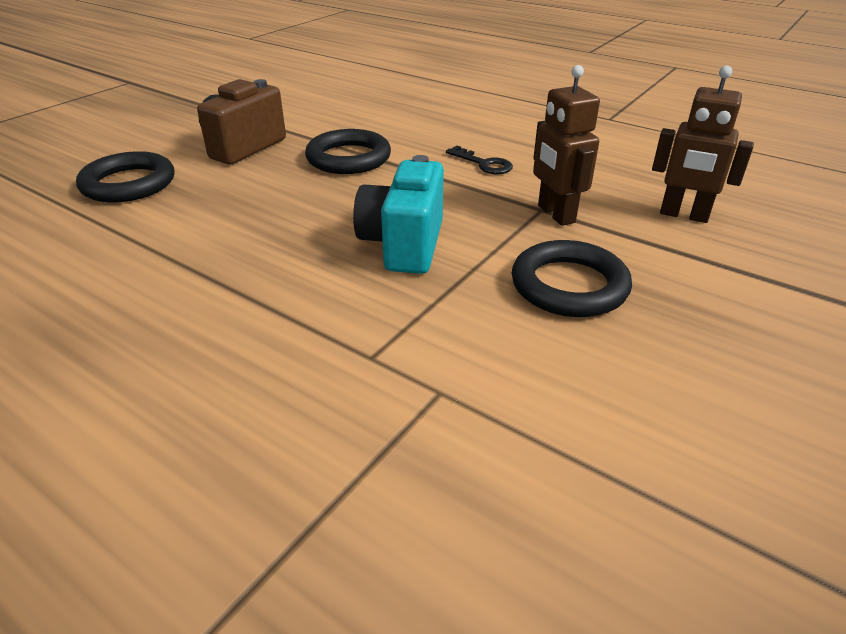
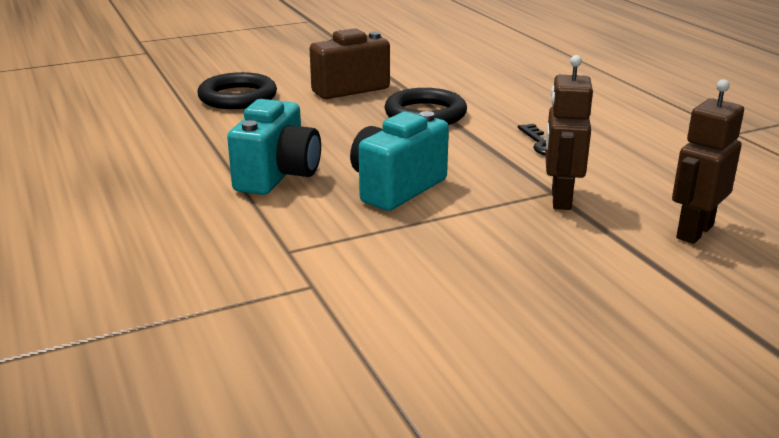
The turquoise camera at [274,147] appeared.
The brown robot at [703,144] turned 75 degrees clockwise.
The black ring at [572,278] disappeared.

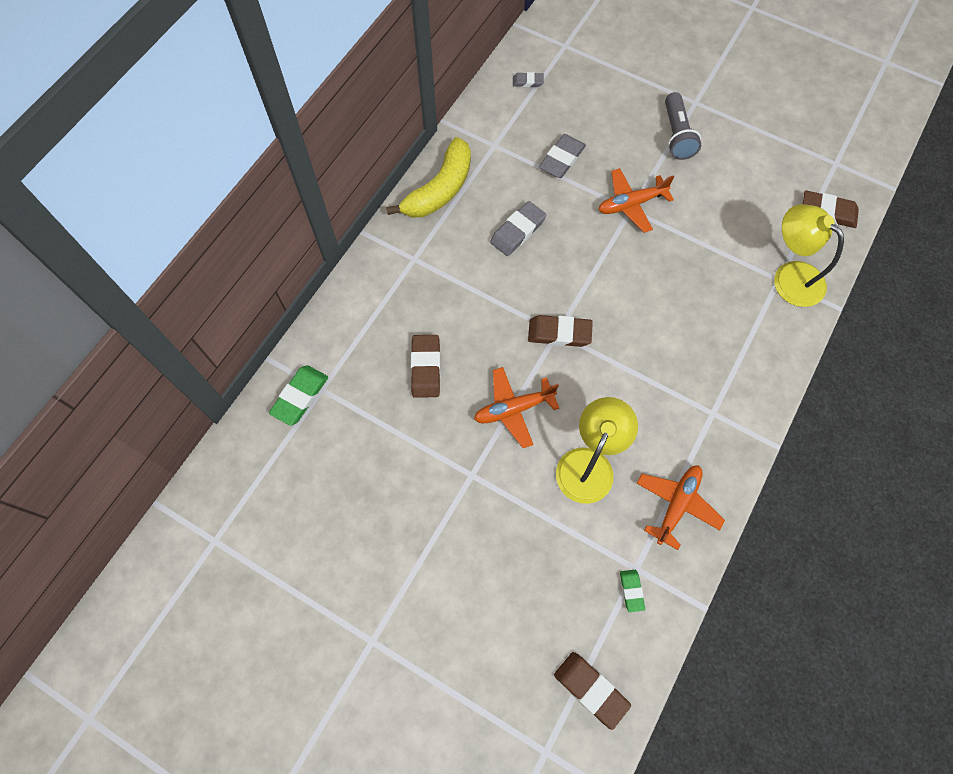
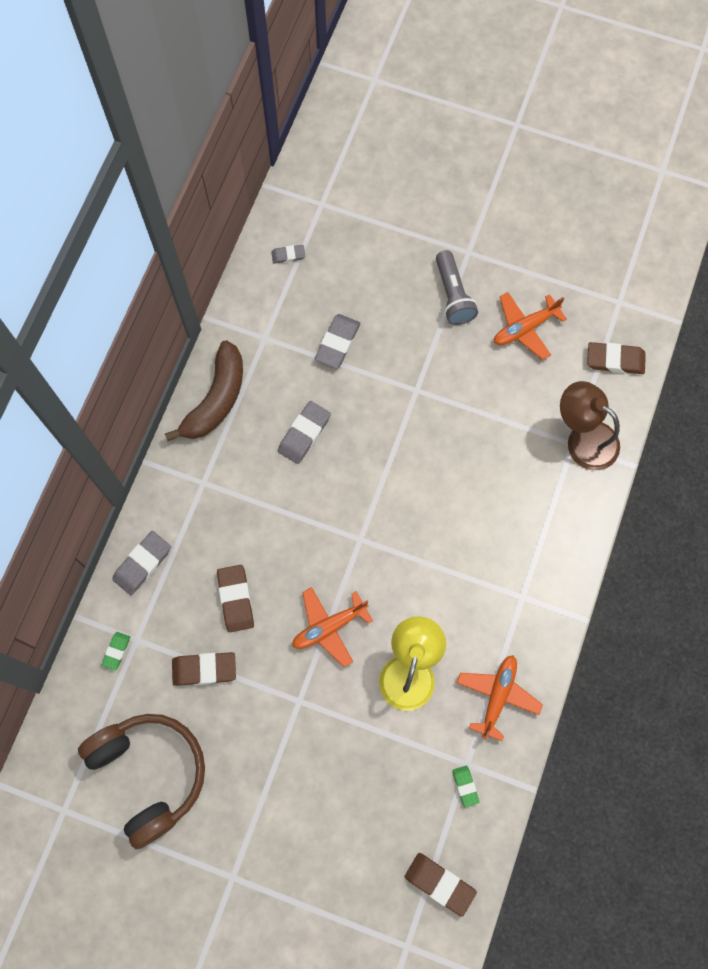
The brown headphones at [141,781] appeared.
The green eraser at [298,395] changed to 0.57 times the size.
The grey eraser at [141,563] appeared.
The yellow banana at [428,177] became the brown banana at [204,390].
The brown eraser moved from [560,331] to [204,669].
The orange plane moved from [636,200] to [530,326].
The yellow lamp at [809,255] became the brown lamp at [590,425].

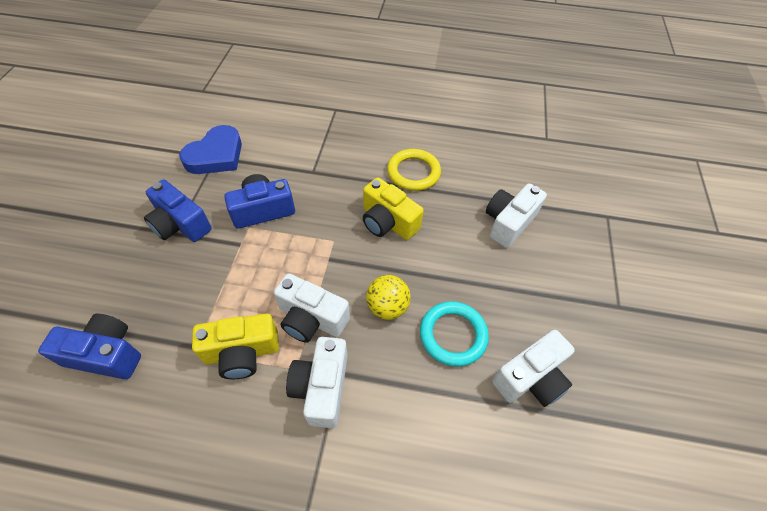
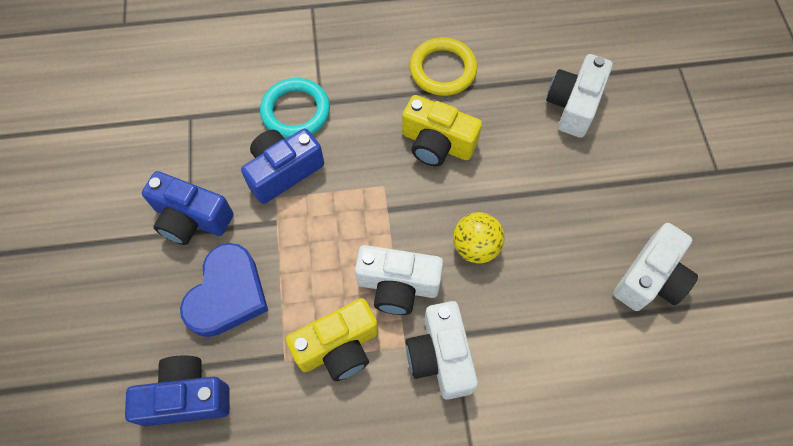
The blue heart moved from [210,149] to [224,290].
The turquoise ring moved from [454,334] to [295,108].

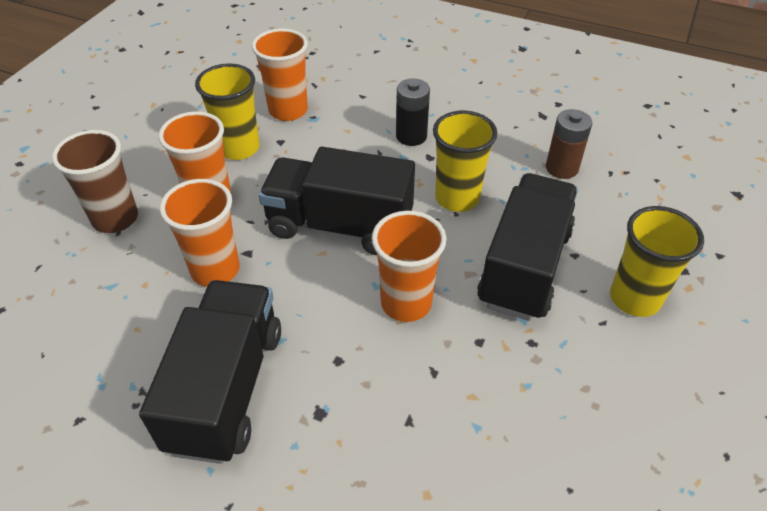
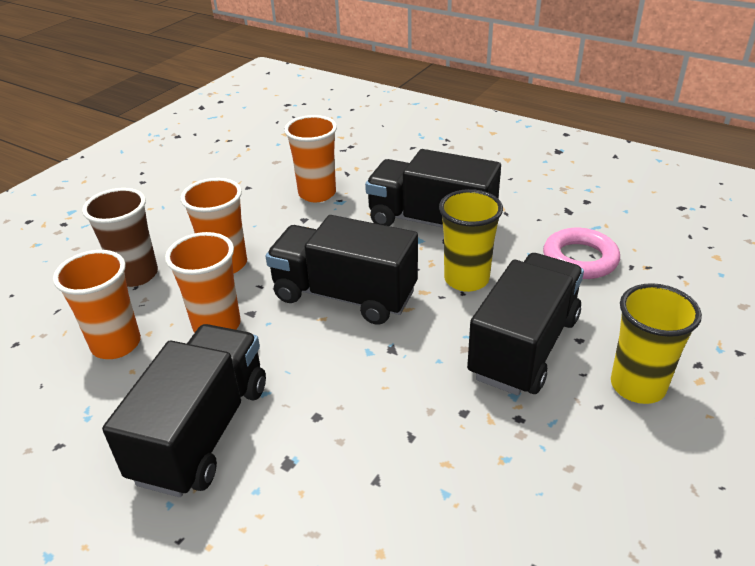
The orange cup moved from [409,266] to [97,304].
The black battery at [413,112] was replaced by the black truck at [433,188].
The brown battery at [569,144] was replaced by the pink ring at [581,253].
The yellow cup at [227,112] disappeared.

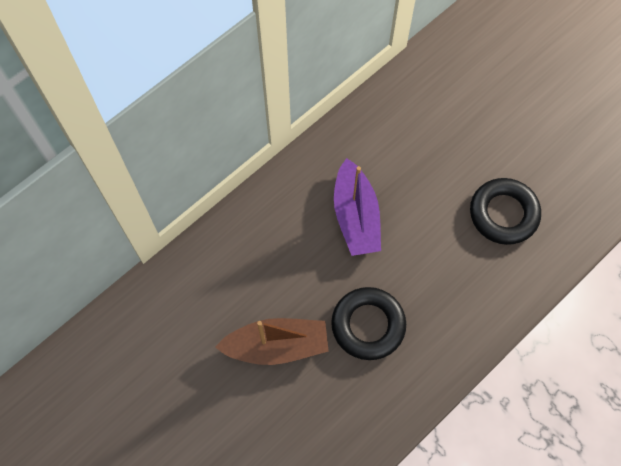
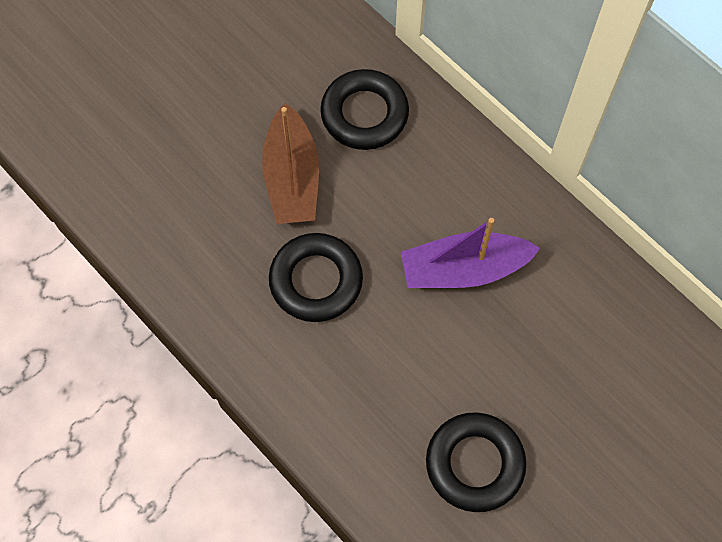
The black ring at [364,109] appeared.

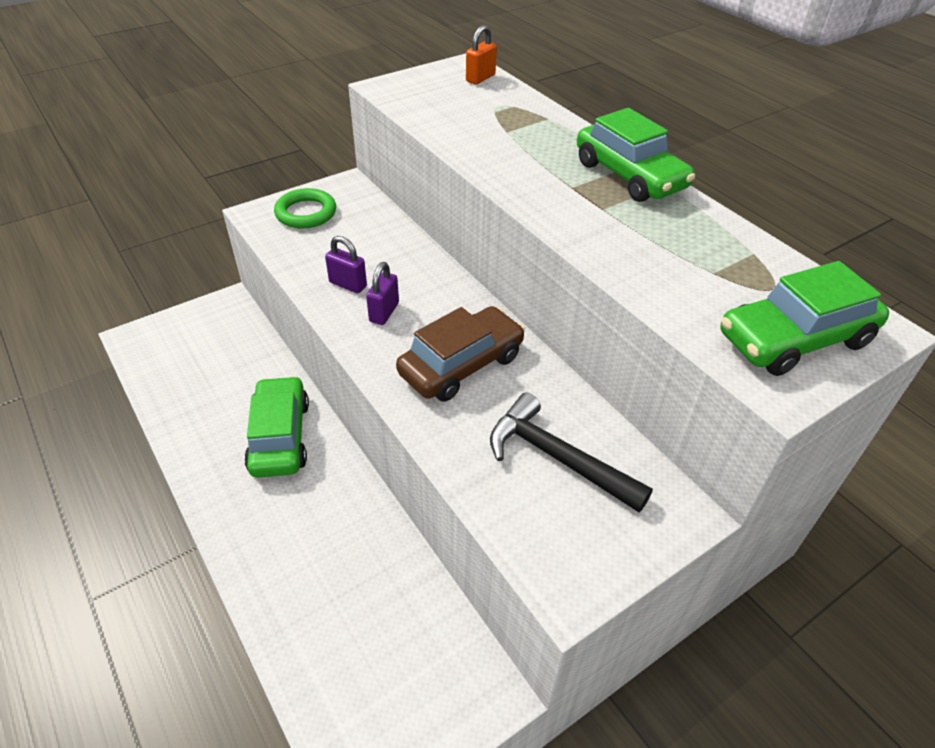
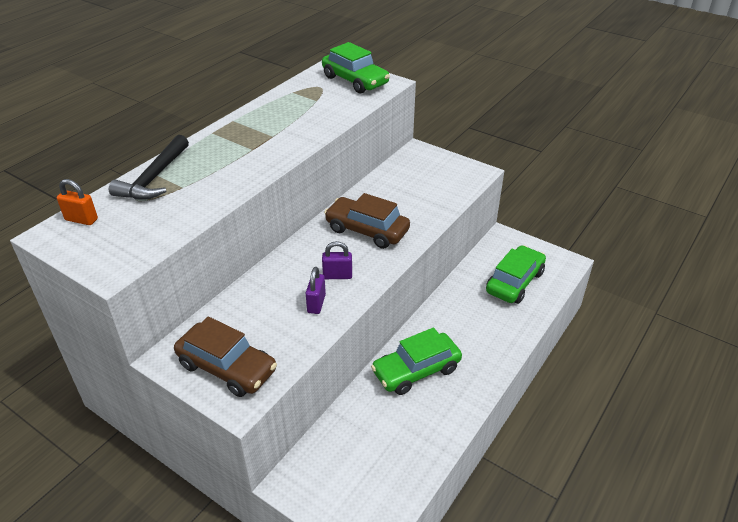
The black hammer moved from [571,452] to [148,167].
The green ring at [305,208] was replaced by the brown car at [225,356].
The green car moved from [636,155] to [516,274].

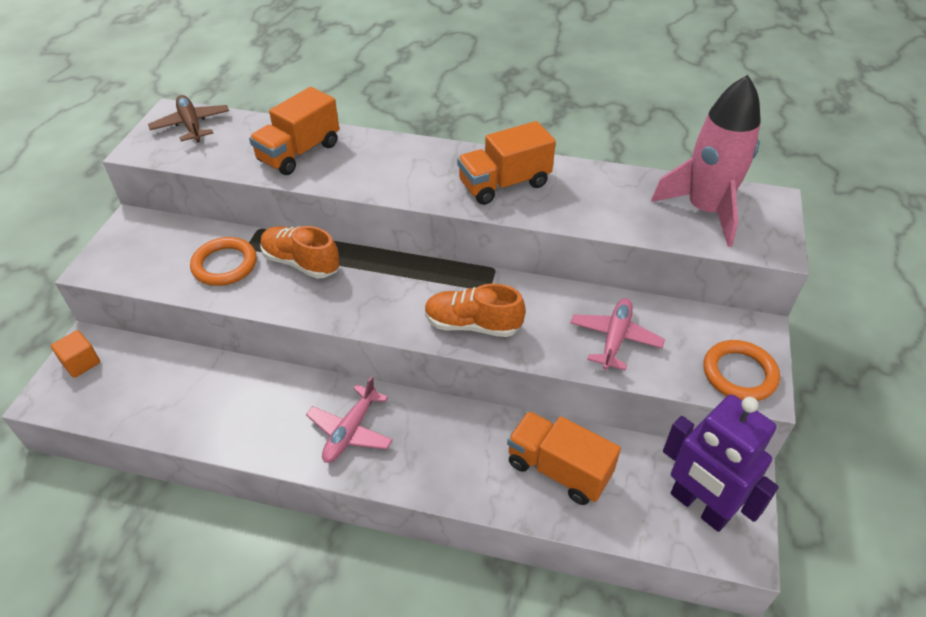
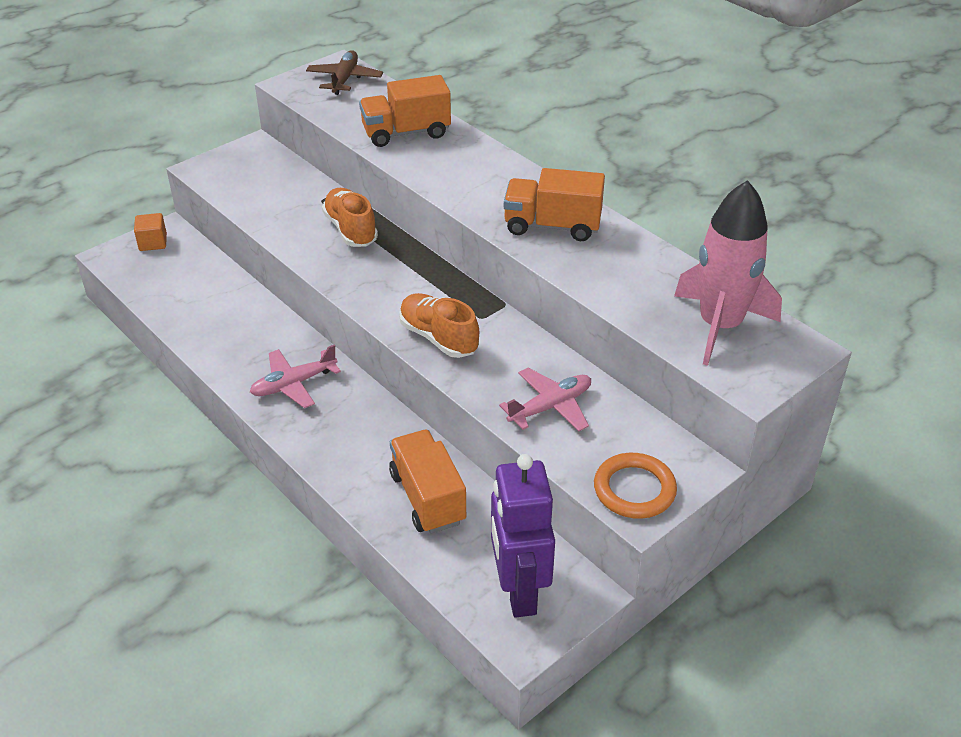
The orange ring at [223,261] disappeared.

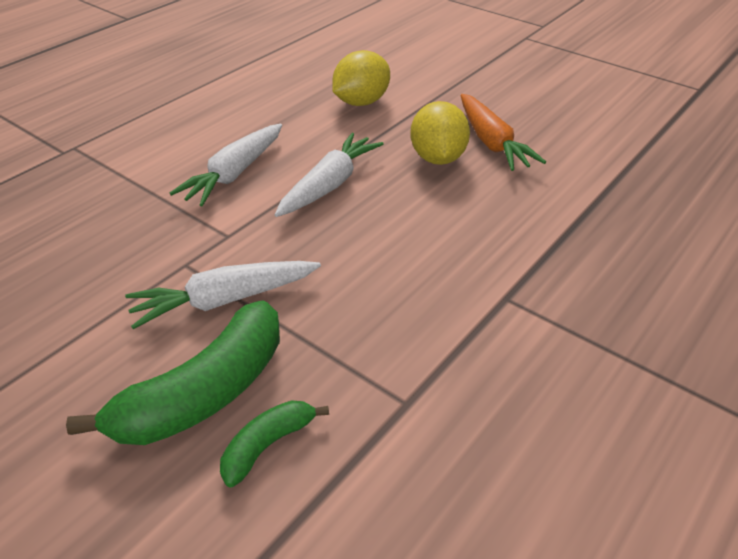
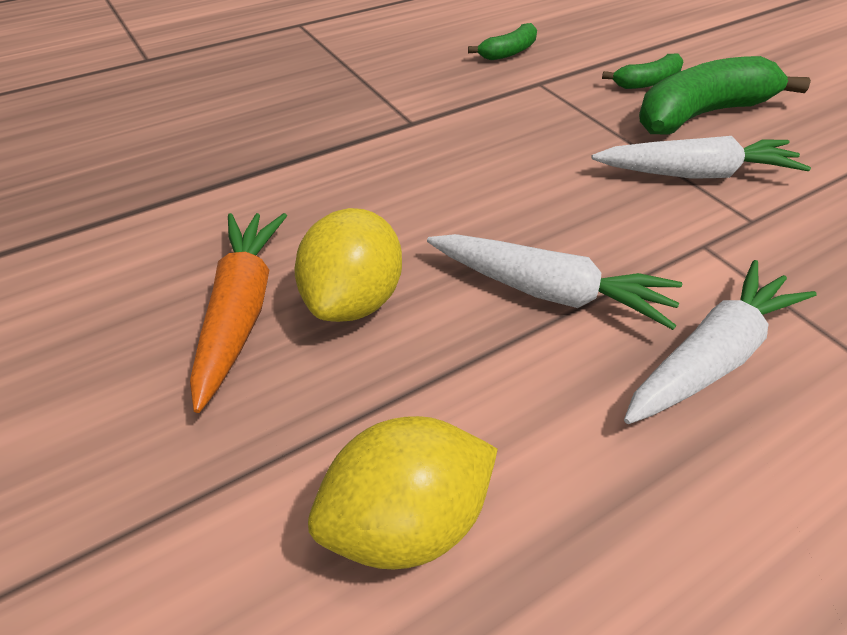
The white carrot at [329,175] turned 120 degrees counterclockwise.
The green banana at [502,41] appeared.

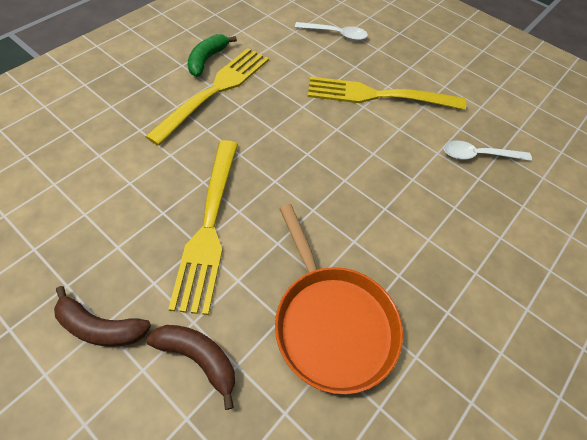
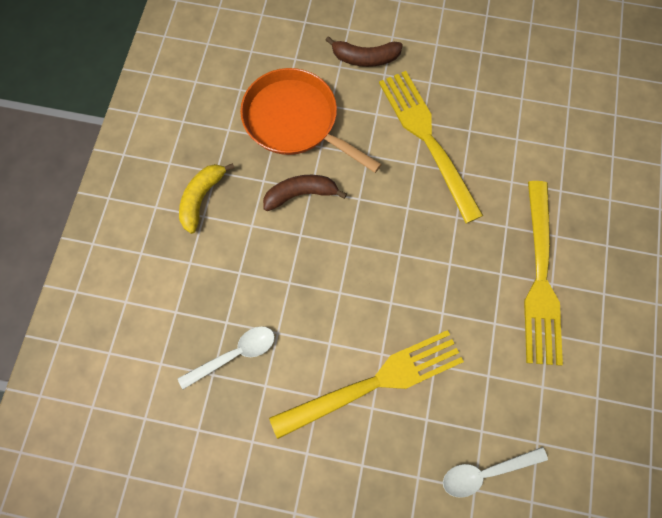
The yellow banana at [207,198] appeared.
The brown banana moved from [102,316] to [305,193].
The green banana at [212,55] disappeared.

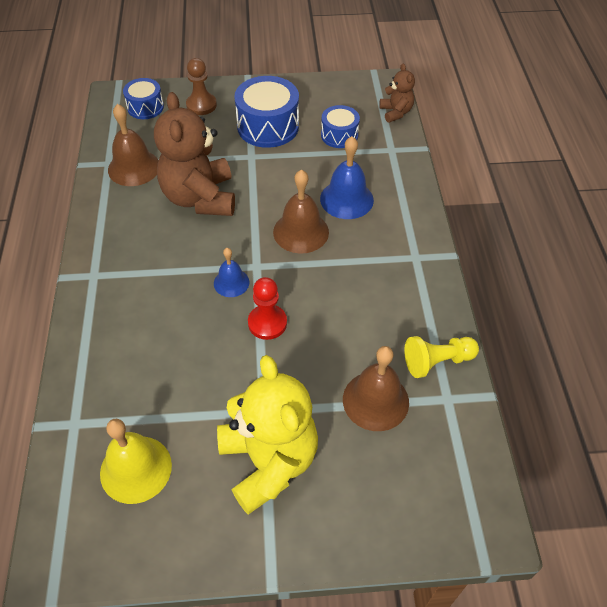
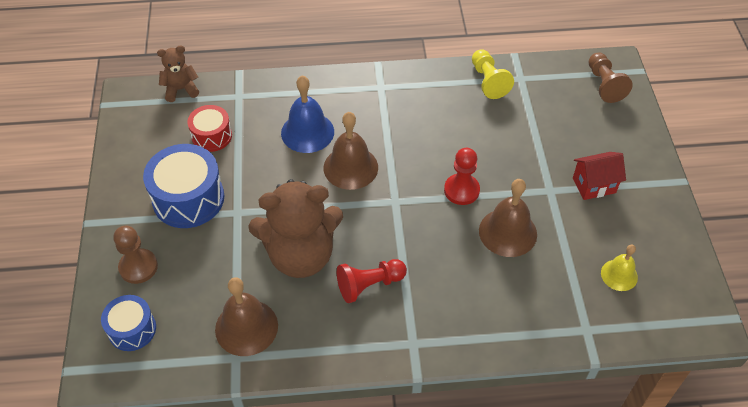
The blue drum at [340,126] became the red drum at [209,128].
The red pawn at [372,281] appeared.
The brown bell moved from [376,388] to [508,218].
The yellow teddy bear at [267,434] was replaced by the red house at [599,176].
The brown pawn at [611,78] appeared.
The yellow bell at [136,461] changed to 0.61 times the size.
The blue bell at [231,272] disappeared.

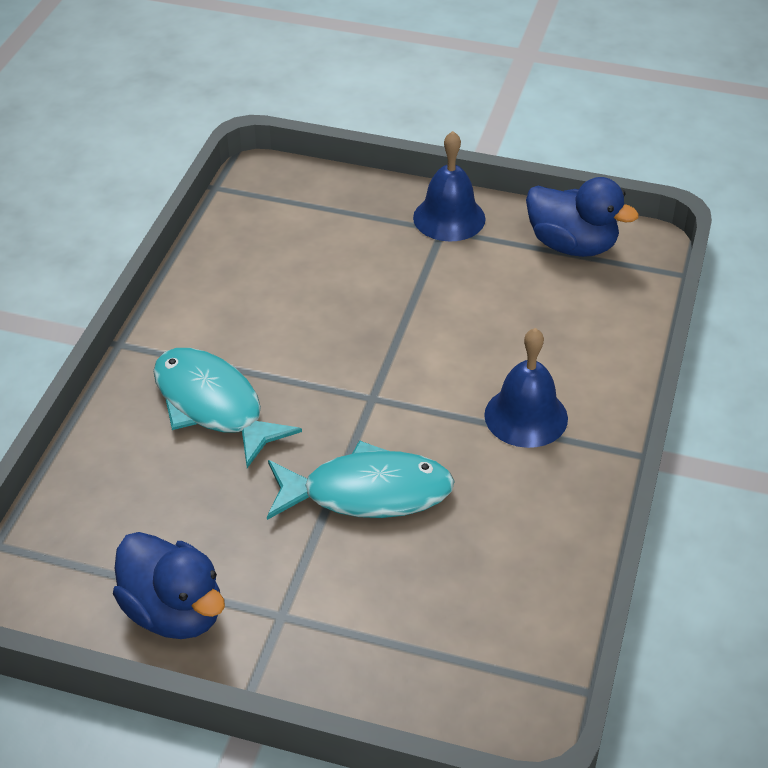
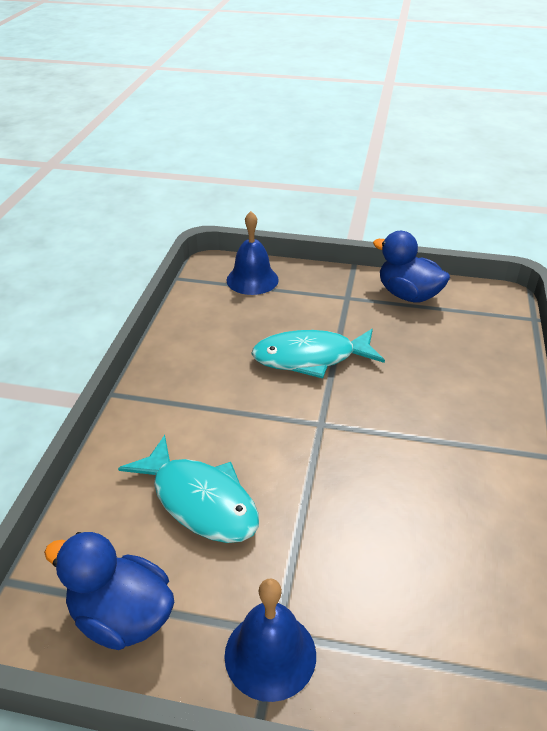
The turquoise fish moved from [227,408] to [188,489].
The blue bell moved from [526,388] to [252,253].

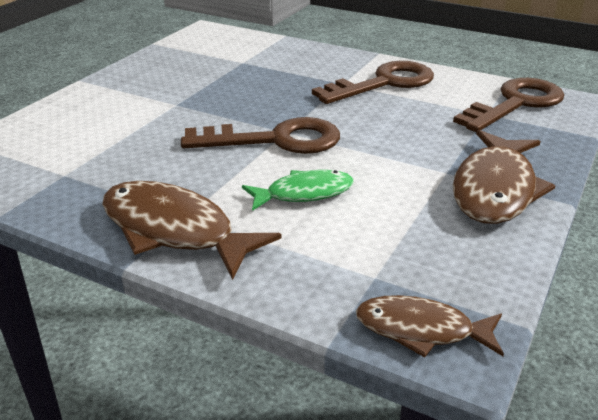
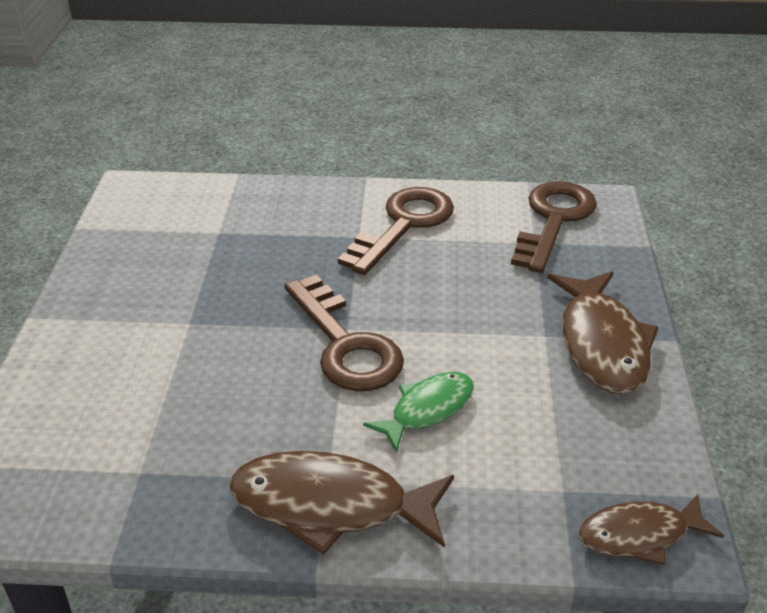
The brown key at [260,135] turned 90 degrees clockwise.

